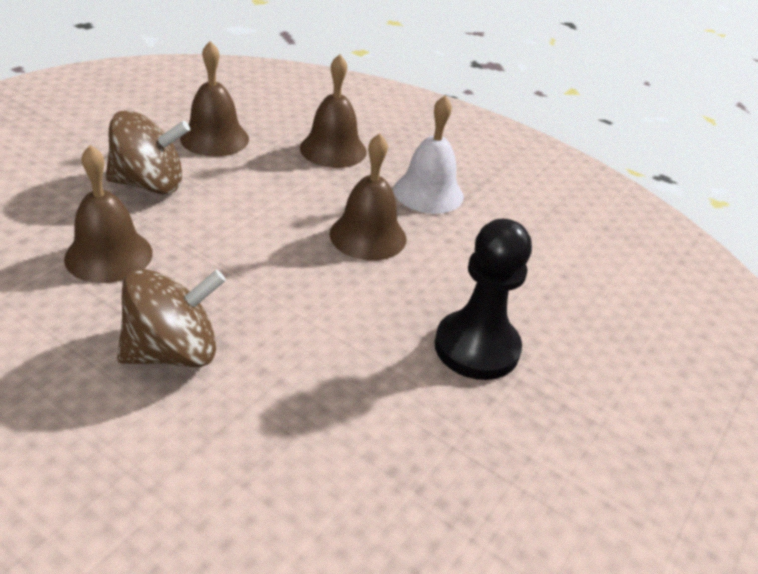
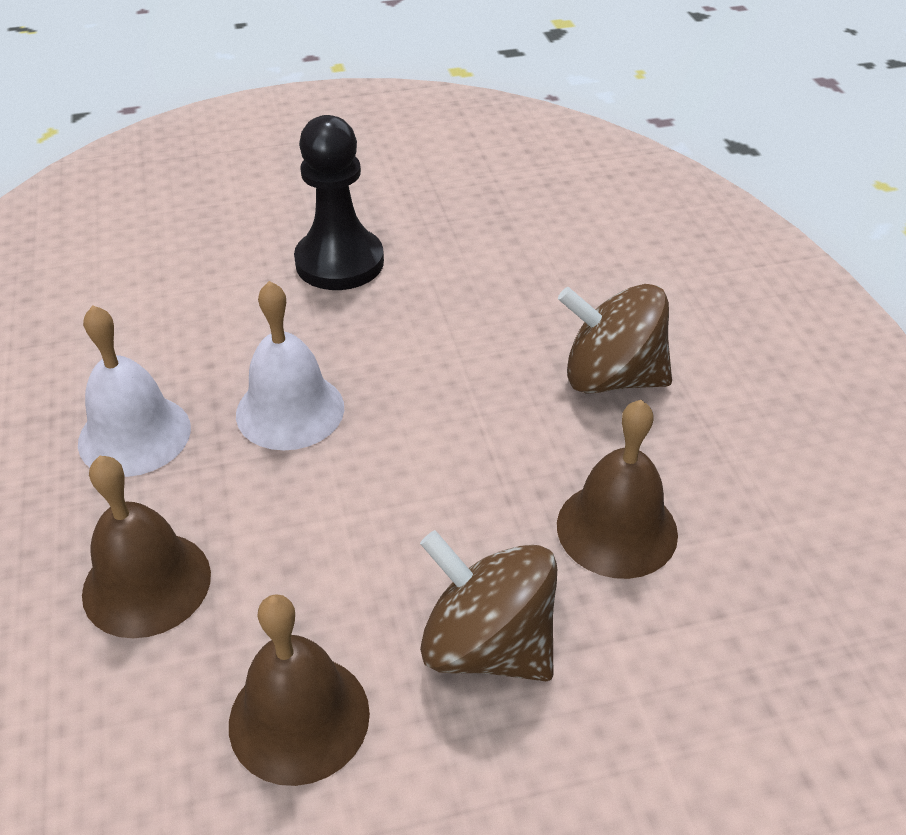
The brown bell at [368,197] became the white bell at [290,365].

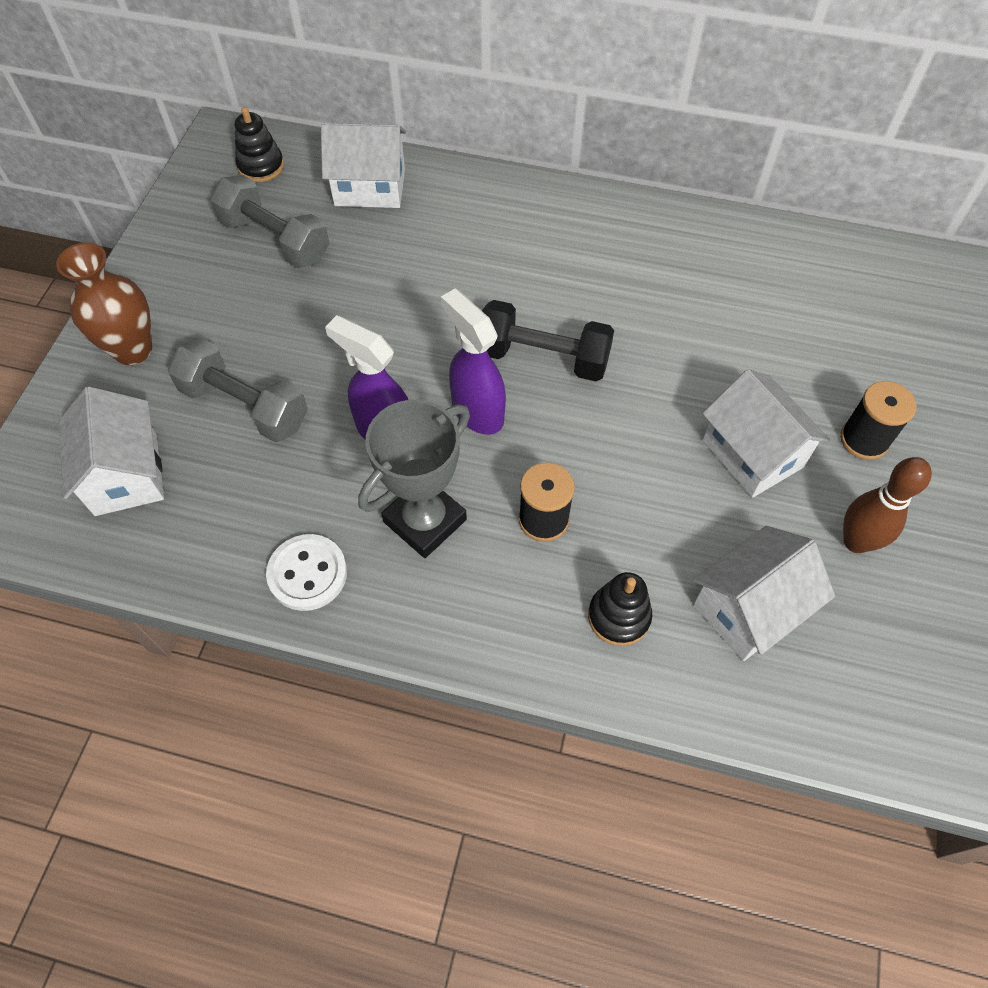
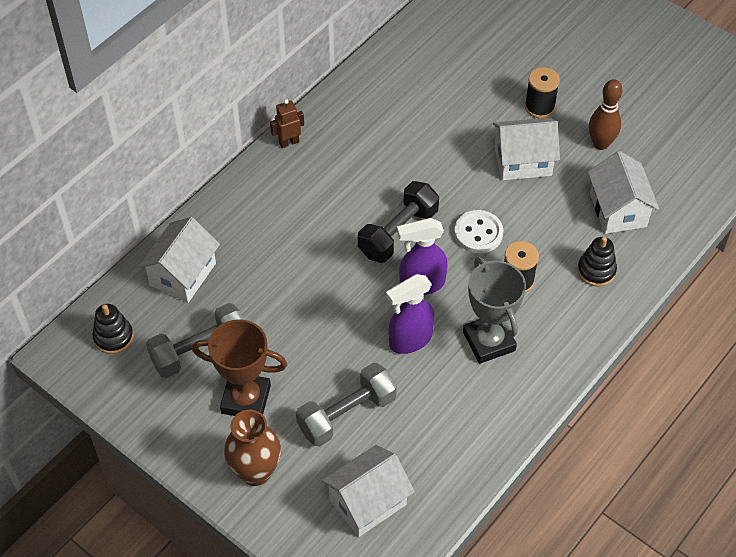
The brown trophy at [239,367] appeared.
The brown robot at [287,123] appeared.
The white house at [111,451] turned 45 degrees counterclockwise.
The white button moved from [306,572] to [479,231].

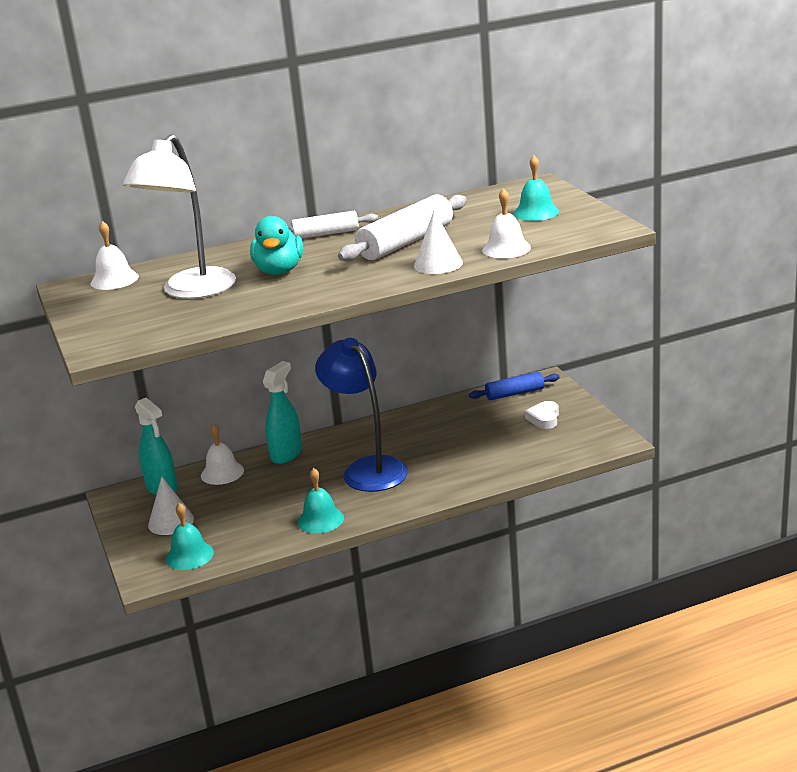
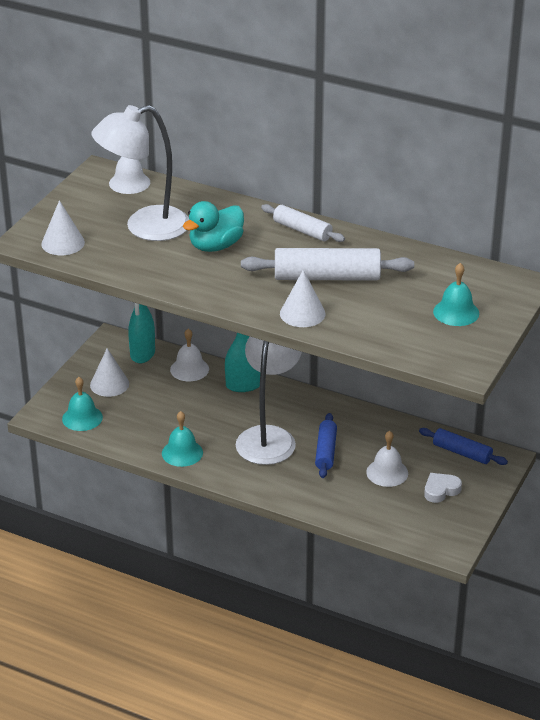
The white cone at [63,227] appeared.
The blue lamp at [361,415] became the white lamp at [269,401].
The blue rolling pin at [326,445] appeared.
The white bell moved from [506,223] to [387,459].

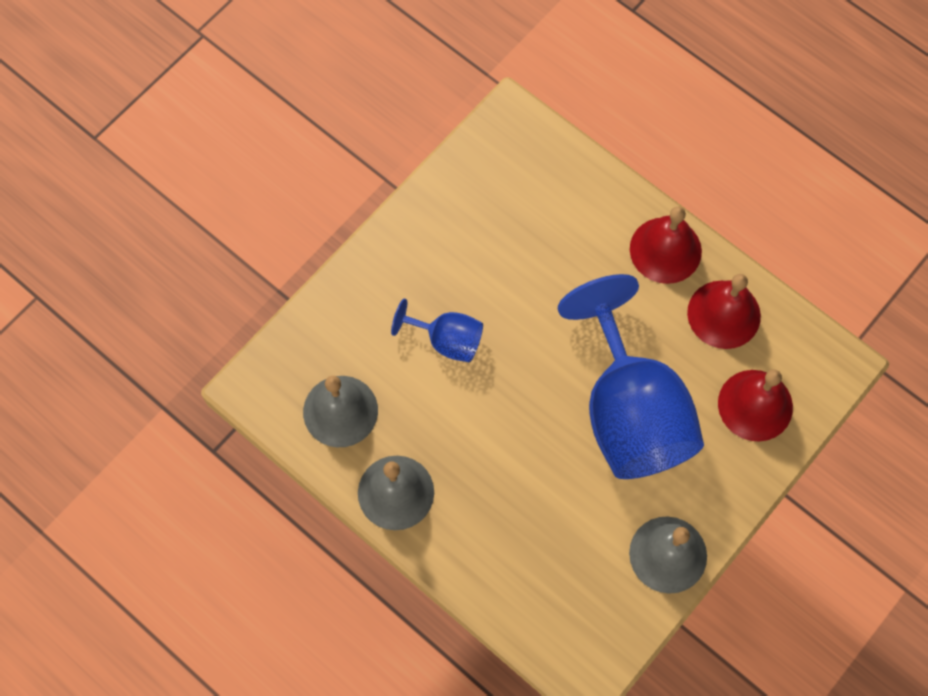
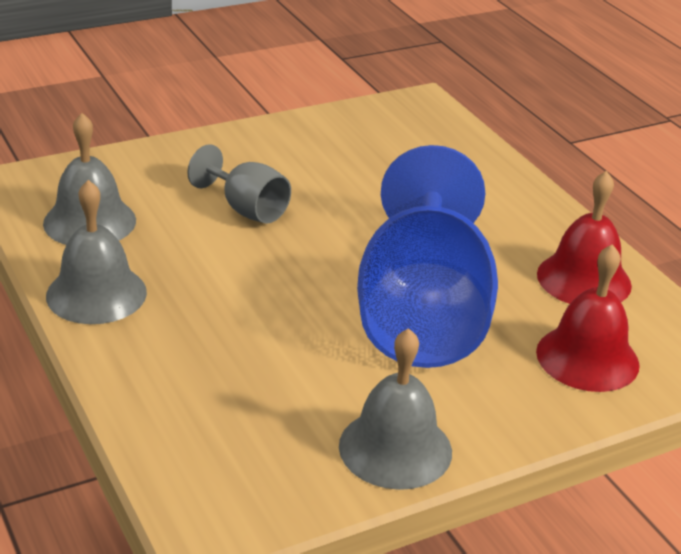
The blue goblet at [437,330] became the grey goblet at [239,184].
The red bell at [666,245] disappeared.

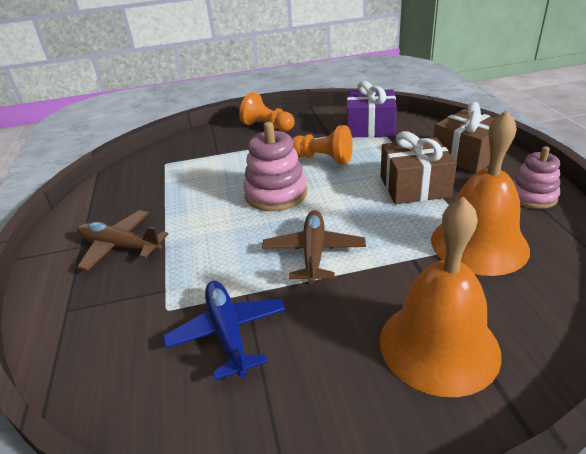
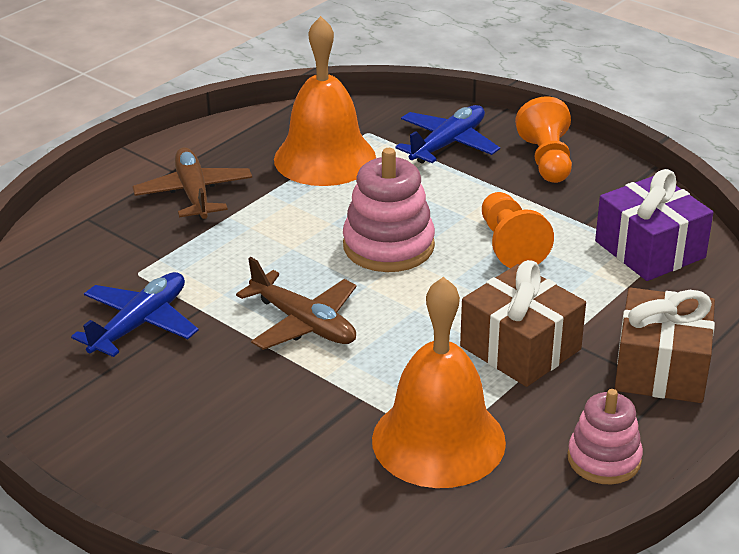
The brown plane at [314,247] turned 75 degrees clockwise.
The orange bell moved from [441,296] to [325,101].
The blue plane at [447,134] appeared.

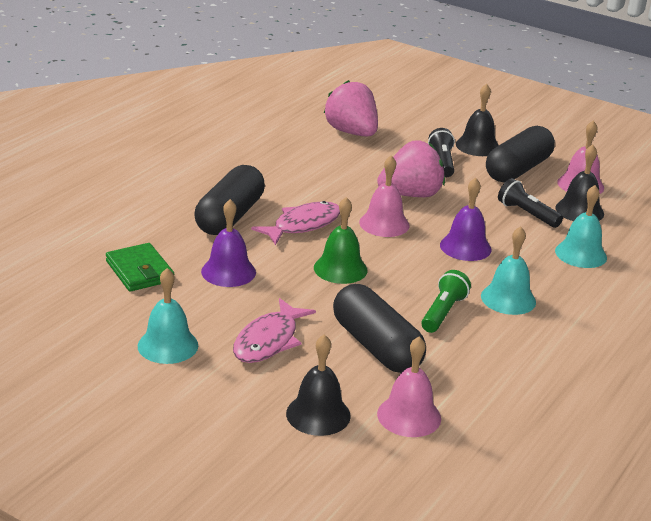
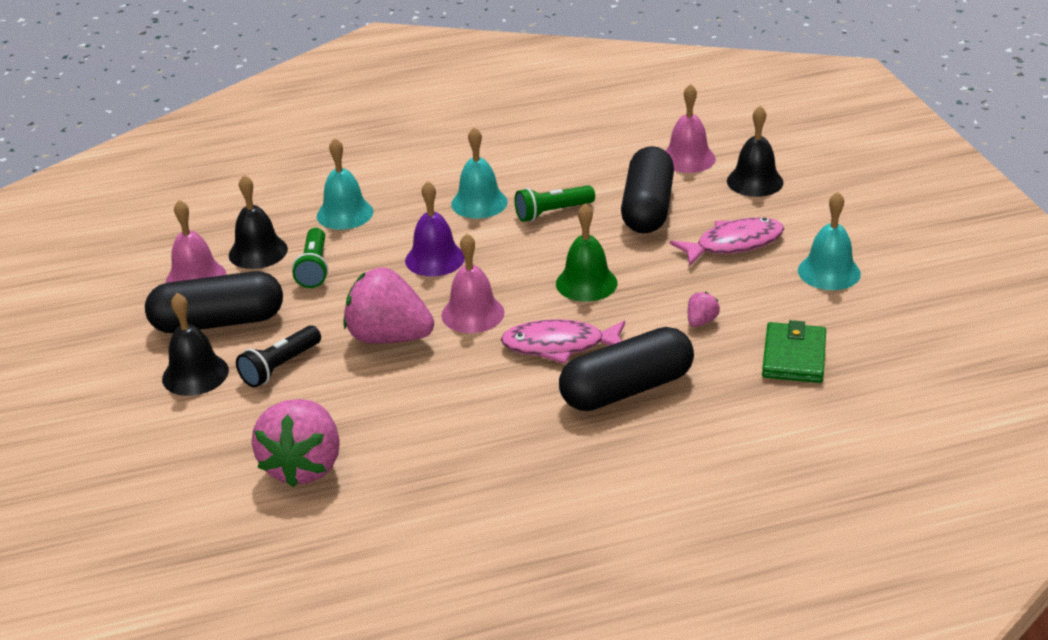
The black flashlight at [530,203] became the green flashlight at [310,258].
The purple bell at [228,243] was replaced by the pink strawberry at [704,309].

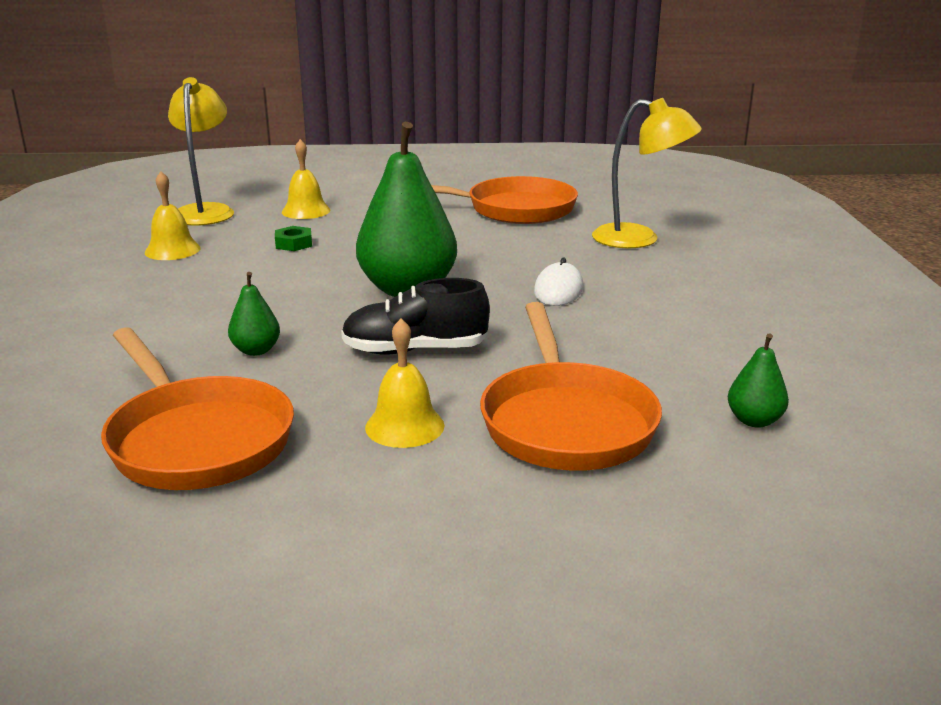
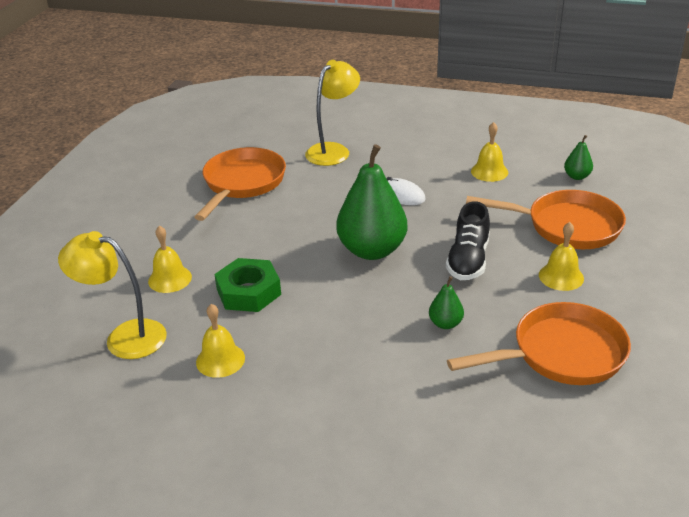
The green nut at [293,238] changed to 1.93 times the size.
The yellow bell at [489,152] appeared.

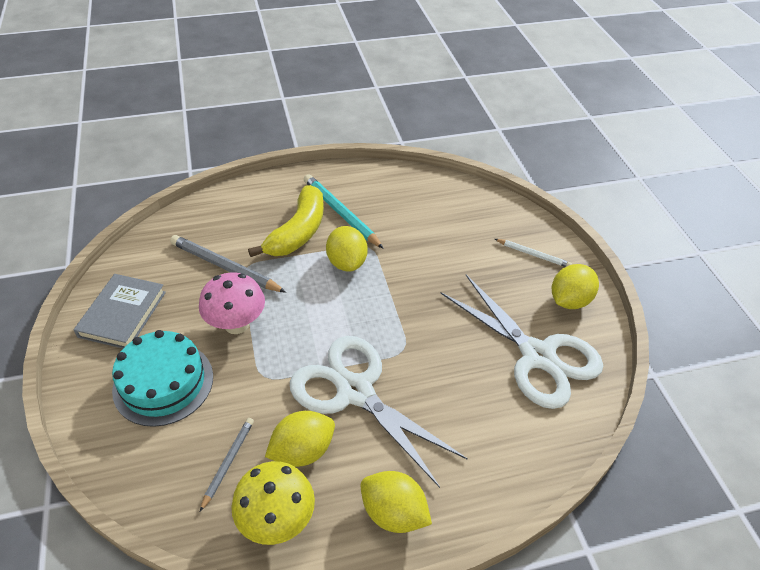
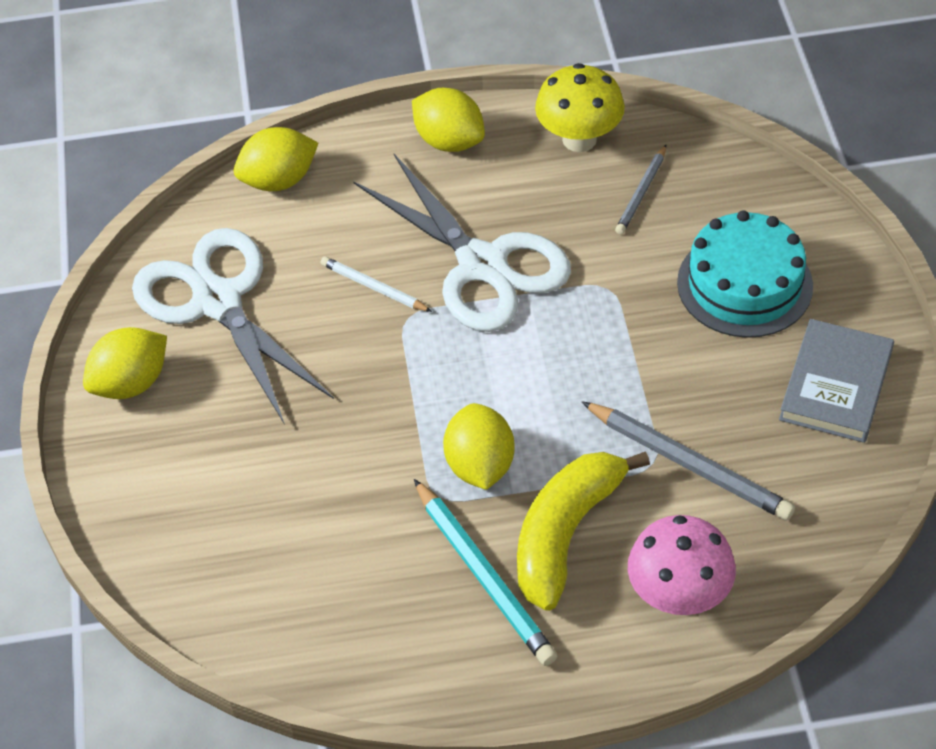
The yellow lemon moved from [300,439] to [276,159].
The white pencil moved from [533,253] to [376,284].
The pink mushroom moved from [232,303] to [682,565].

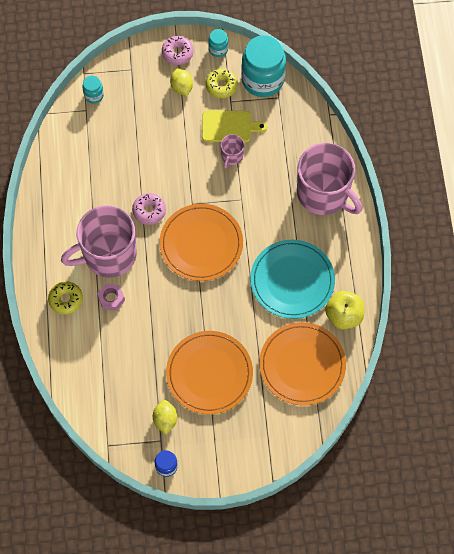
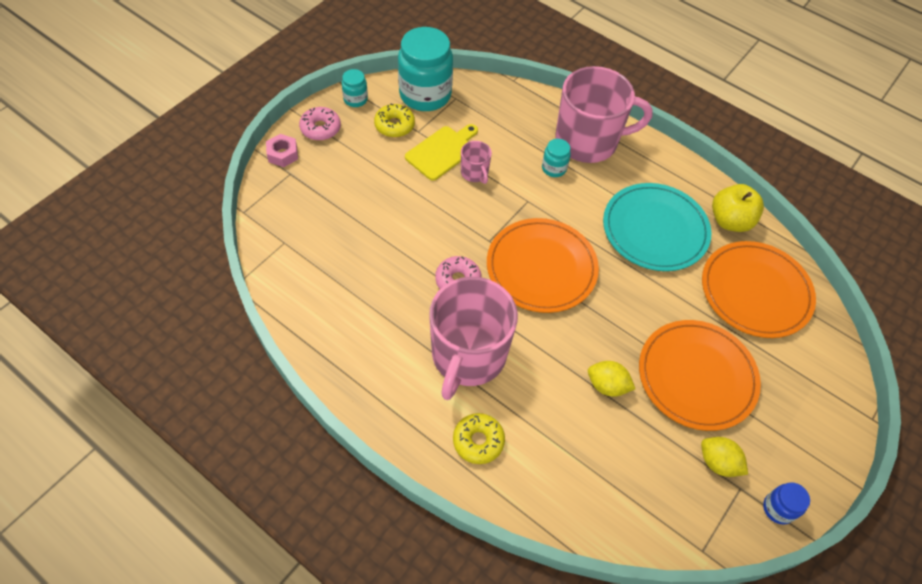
The pink nut moved from [111,297] to [282,150].
The turquoise jar moved from [93,90] to [556,158].
The yellow lemon moved from [181,82] to [611,379].

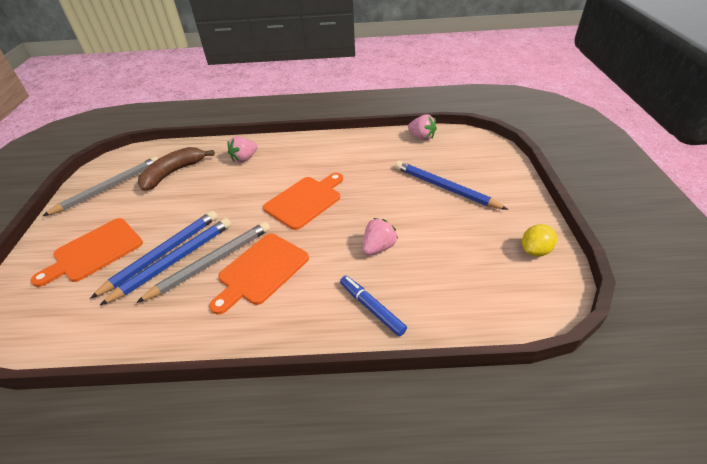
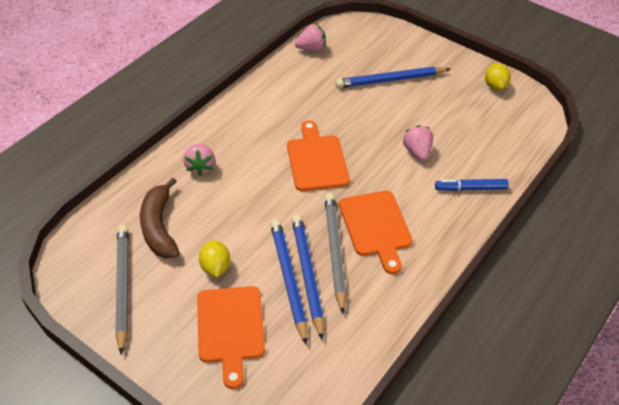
The yellow lemon at [214,258] appeared.

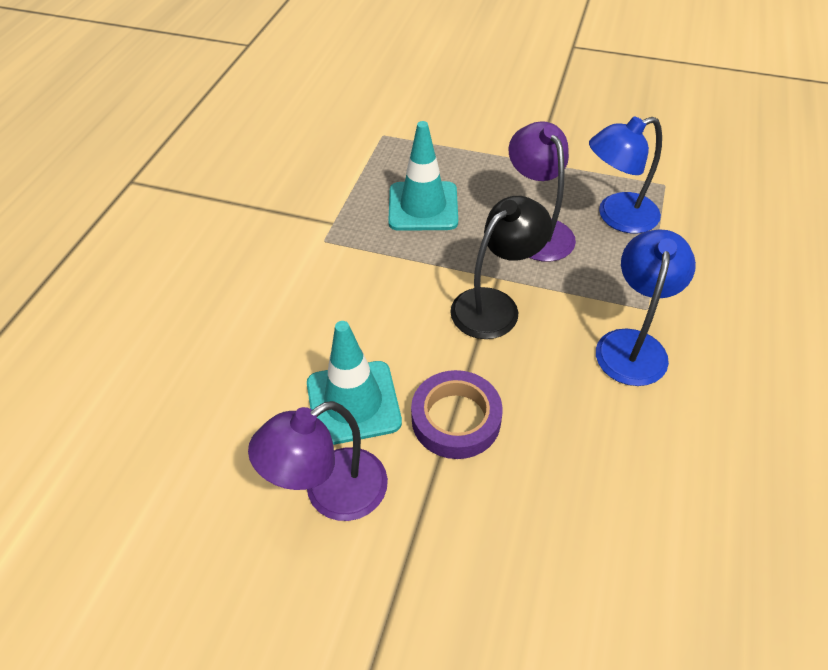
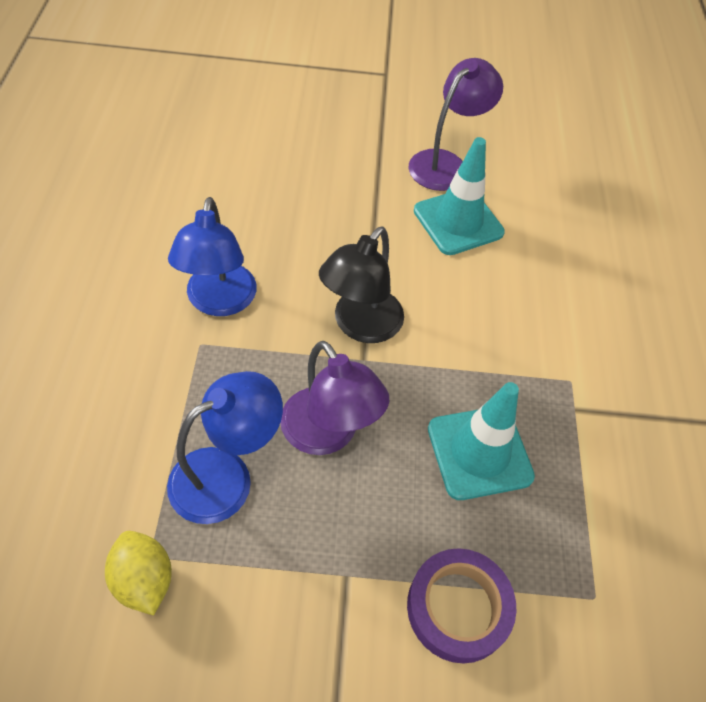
The yellow lemon at [138,573] appeared.
The purple tape moved from [457,414] to [461,606].

